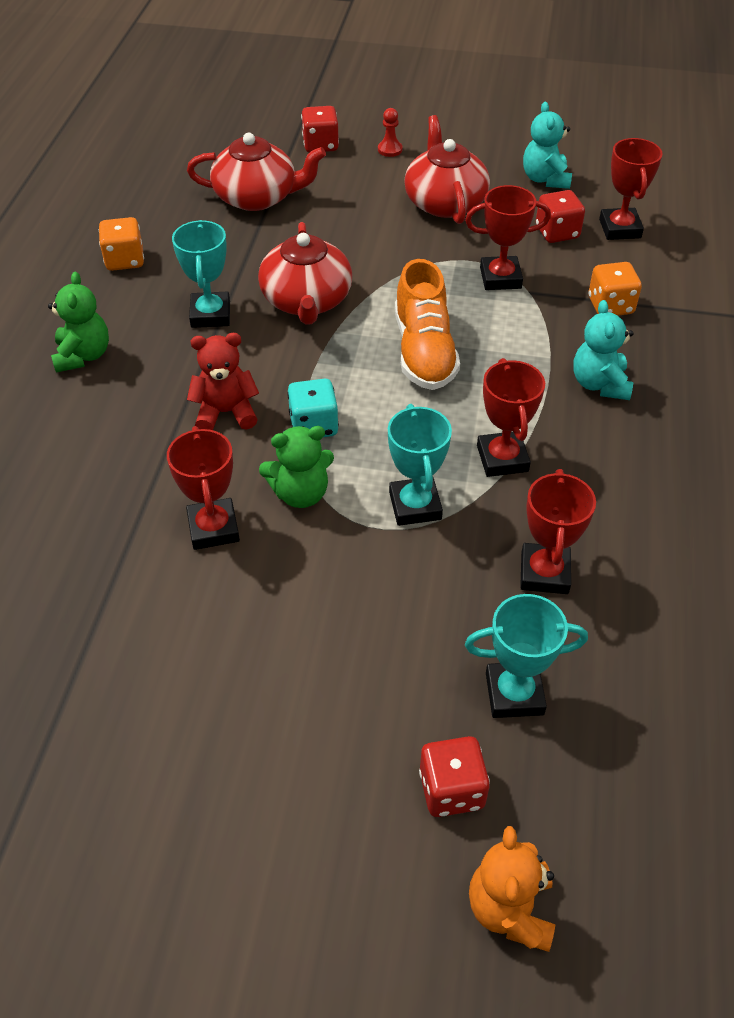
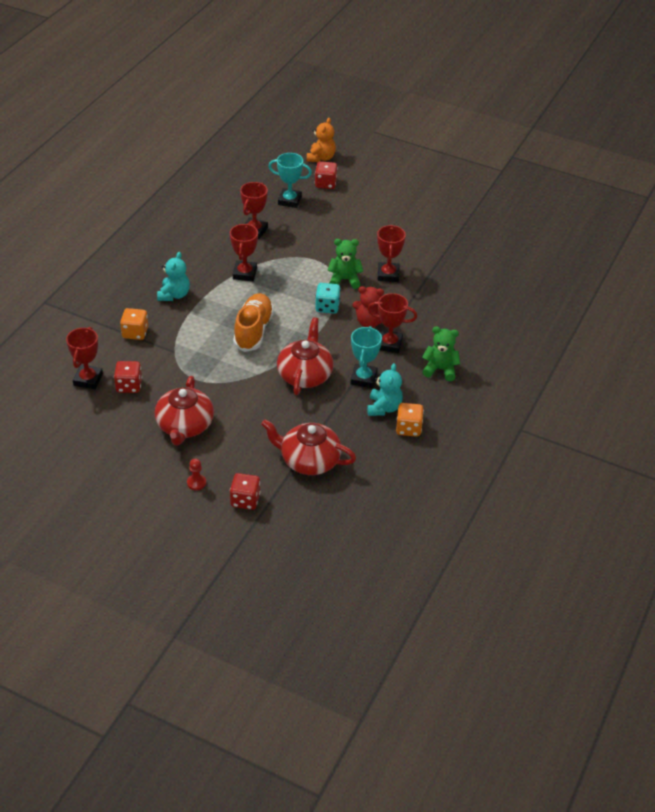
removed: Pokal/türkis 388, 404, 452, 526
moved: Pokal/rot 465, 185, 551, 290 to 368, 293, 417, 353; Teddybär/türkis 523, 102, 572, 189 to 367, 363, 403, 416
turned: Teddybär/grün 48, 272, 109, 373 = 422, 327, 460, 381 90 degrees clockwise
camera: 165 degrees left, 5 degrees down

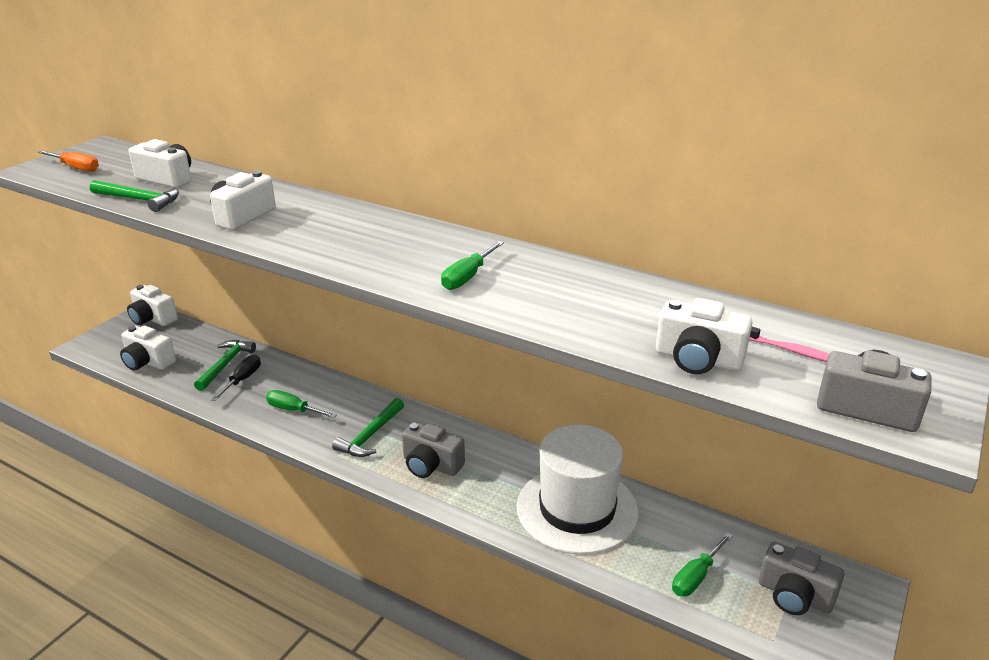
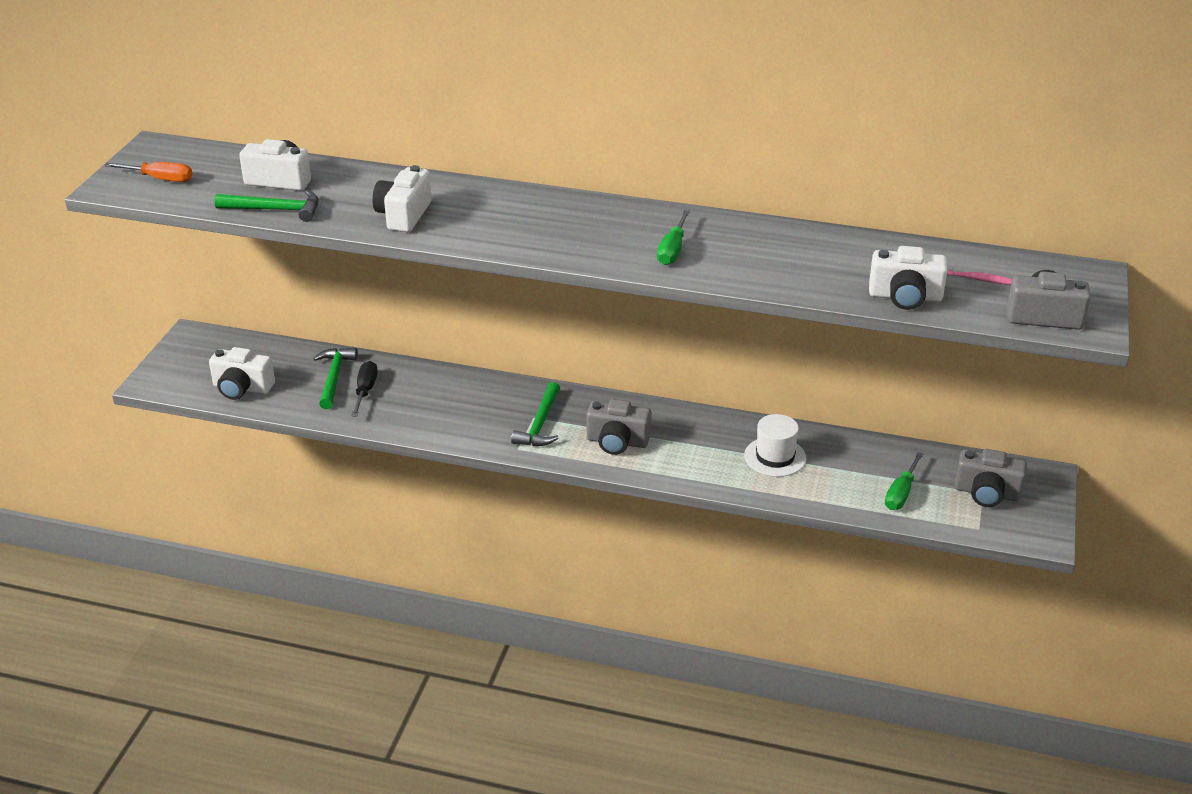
removed: Kamera/weiß 127, 285, 178, 326; Schraubenzieher/grün 266, 390, 337, 418
resized: Hut/weiß 517, 425, 639, 554 = 744, 414, 806, 477 x0.53
camera: 15 degrees left, 5 degrees up

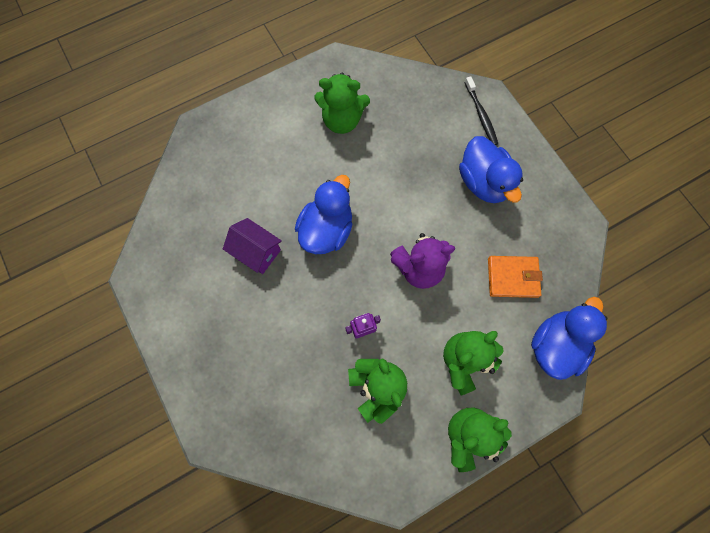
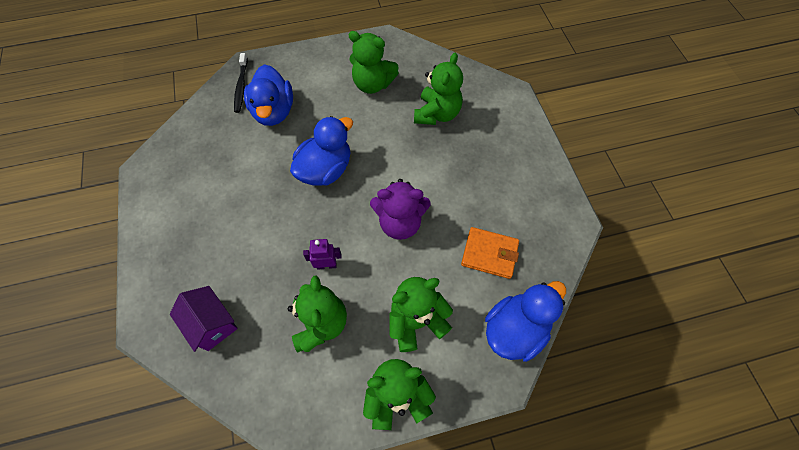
added: Teddybär/grün 414, 53, 463, 125
moved: Haus/lila 223, 218, 282, 274 to 170, 286, 238, 352; Ente/blau 459, 136, 523, 203 to 244, 64, 293, 126; Zahnbürste/schwarz 464, 76, 498, 145 to 234, 53, 248, 113
camera: 15 degrees right, 10 degrees down

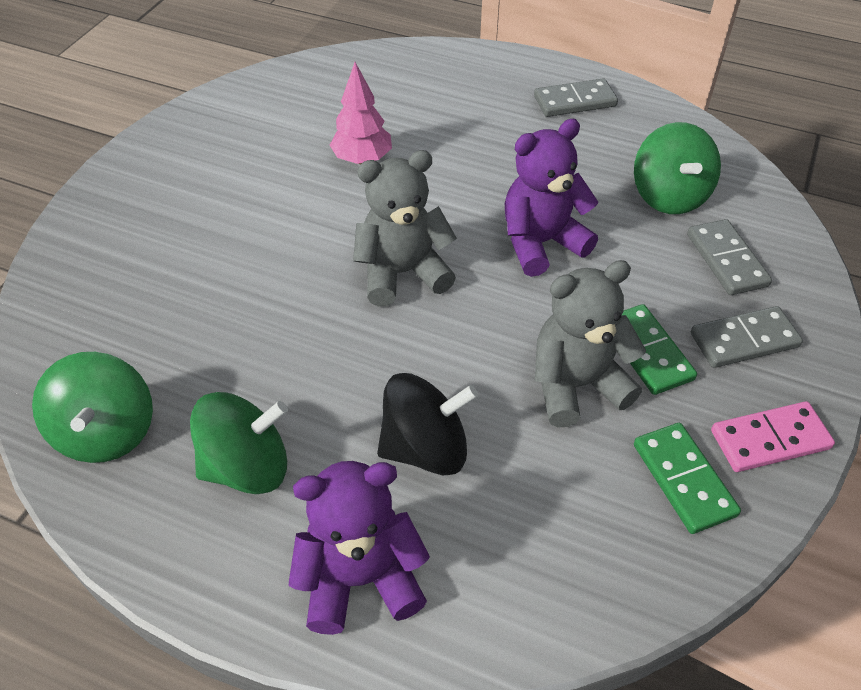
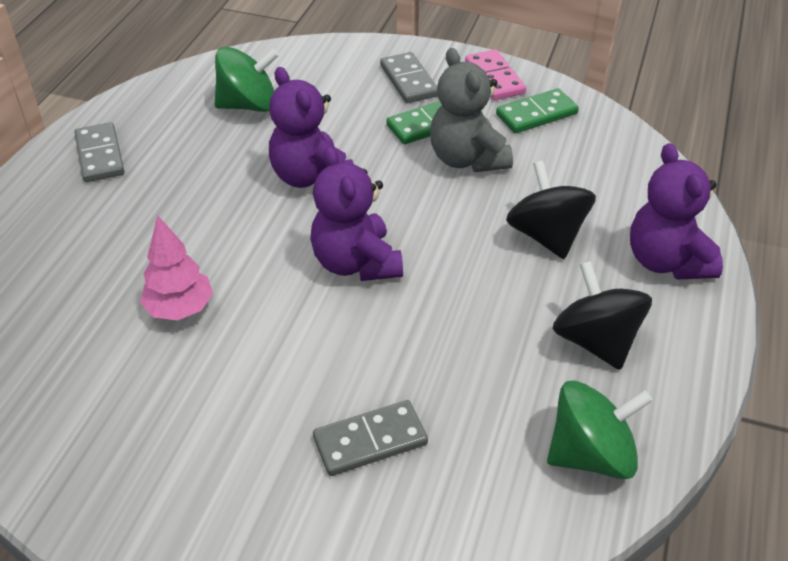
moved: Dominostein/grau 687, 219, 772, 295 to 313, 400, 428, 476
recoloured: Kreisel/grün 190, 392, 288, 494 to Kreisel/schwarz 553, 261, 652, 370; Teddybär/grau 353, 150, 457, 306 to Teddybär/lila 310, 146, 403, 281
camera: 95 degrees left, 5 degrees down

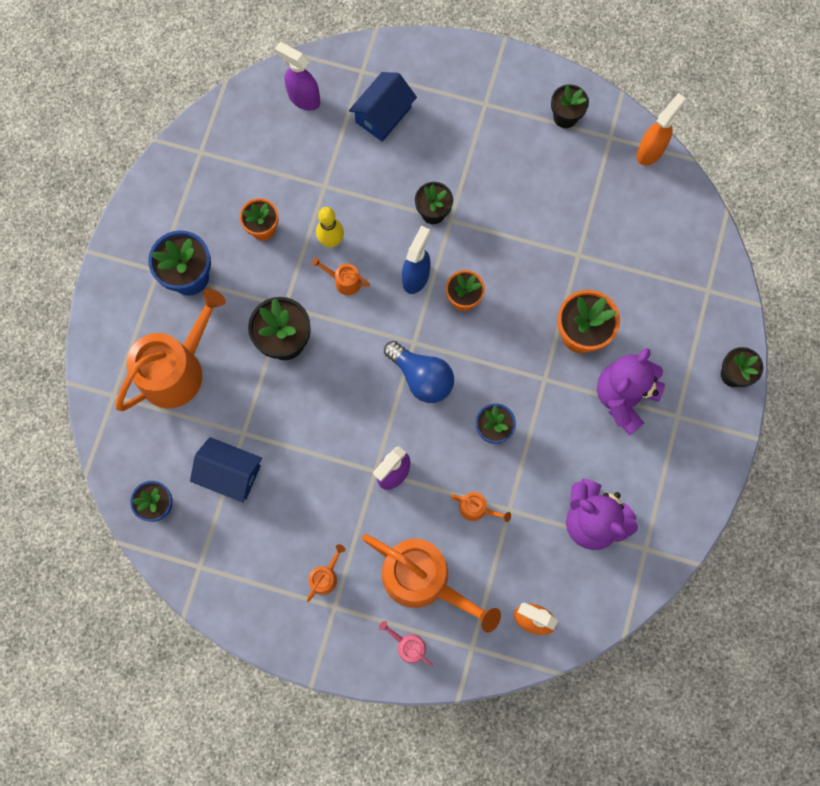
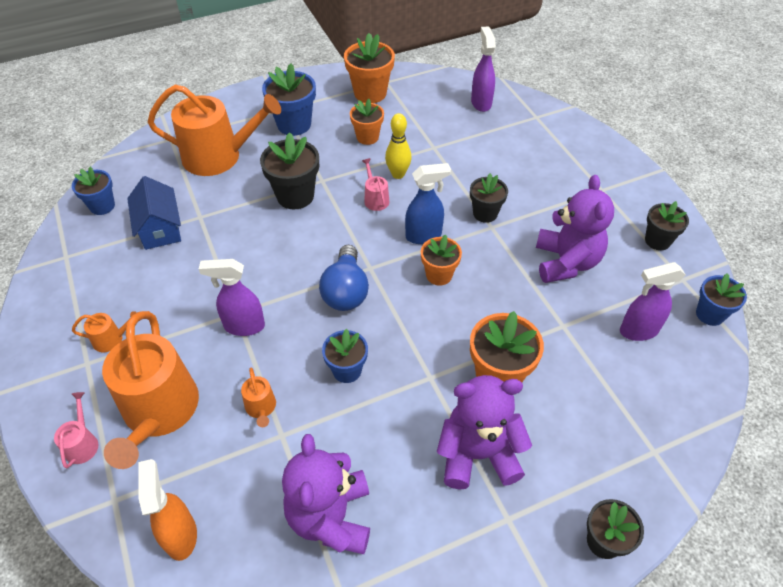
removed: Haus/blau 349, 72, 417, 142
added: Blumentopf/orange 344, 33, 395, 103; Teddybär/lila 536, 175, 614, 283; Sprühflasche/lila 620, 262, 686, 341
replaced: Sprühflasche/orange 637, 93, 686, 166 to Blumentopf/blau 696, 273, 747, 326
recoloured: Gießkanne/orange 312, 257, 370, 295 to Gießkanne/rosa 362, 158, 389, 211
camera: 50 degrees right, 25 degrees down

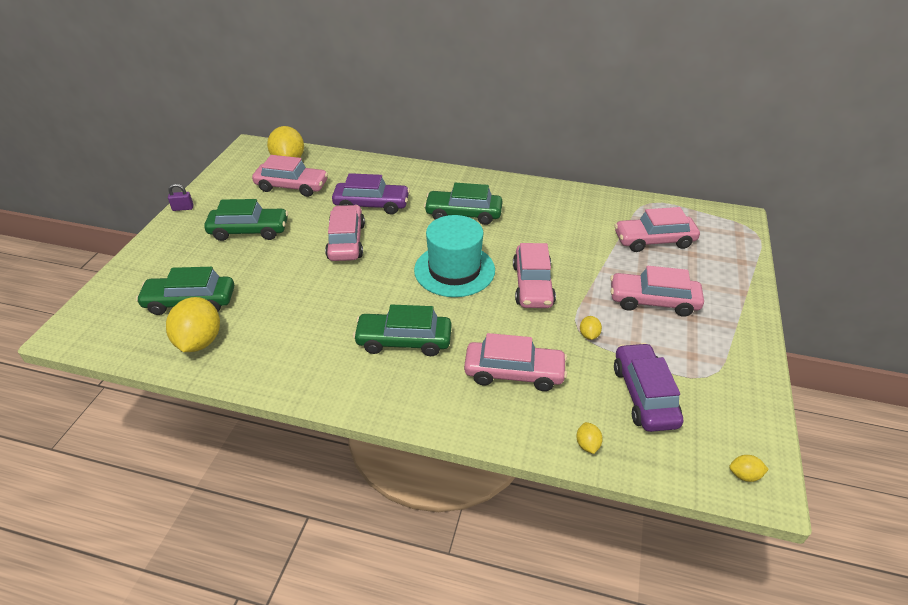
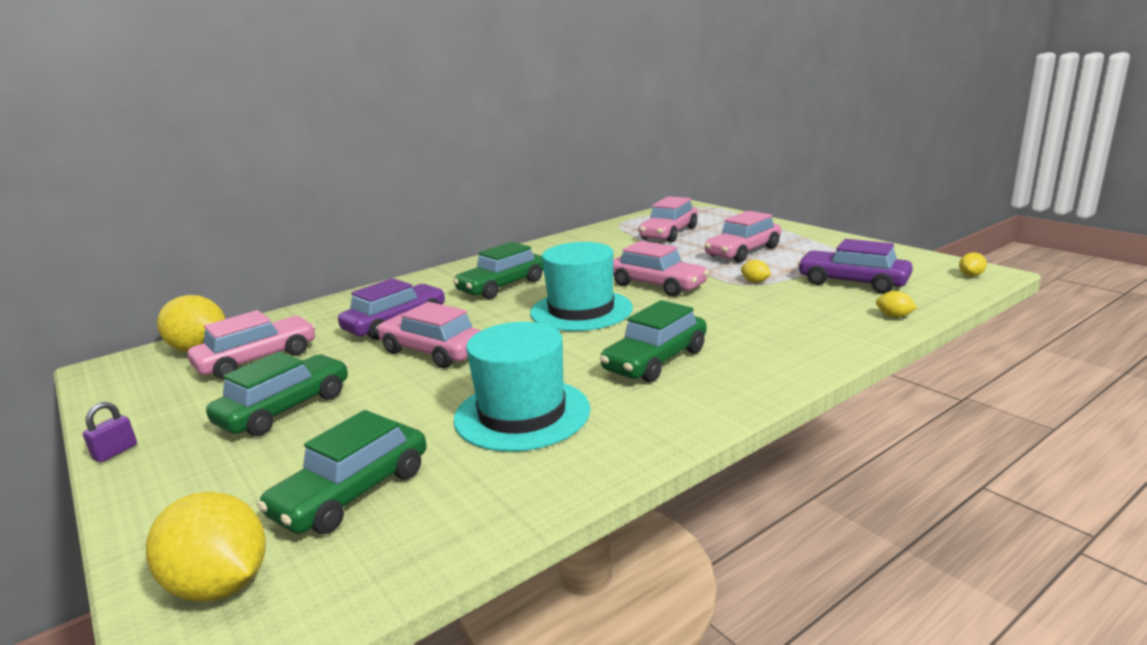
removed: Auto/rosa 464, 333, 567, 391
added: Hut/türkis 453, 322, 590, 452
moved: Zitrone/gelb 166, 297, 220, 352 to 146, 492, 266, 601
camera: 50 degrees left, 20 degrees down

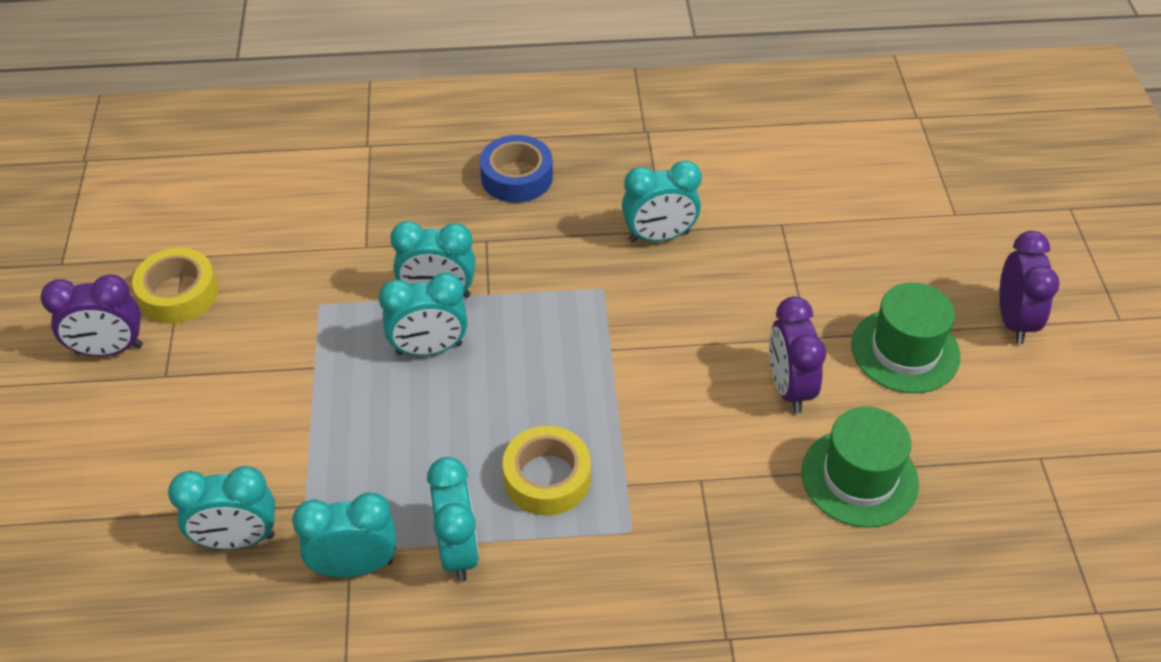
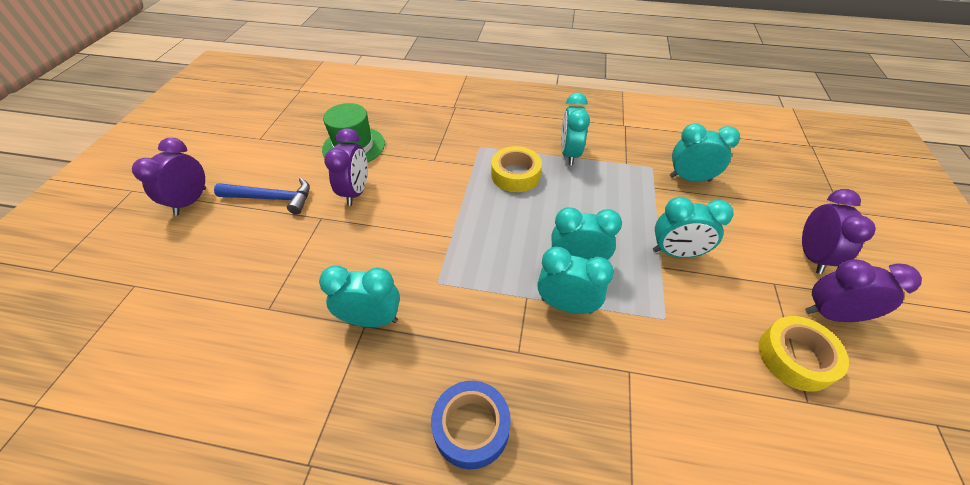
added: Wecker/lila 802, 189, 876, 274
moved: Wecker/türkis 292, 493, 396, 577 to 653, 197, 734, 258
replaced: Hut/grün 851, 282, 960, 393 to Hammer/blau 214, 178, 310, 214
camera: 165 degrees left, 0 degrees up

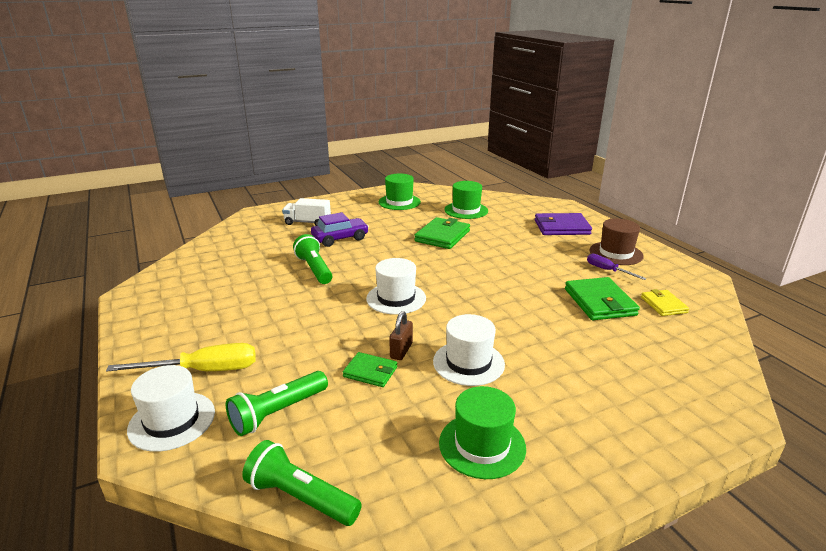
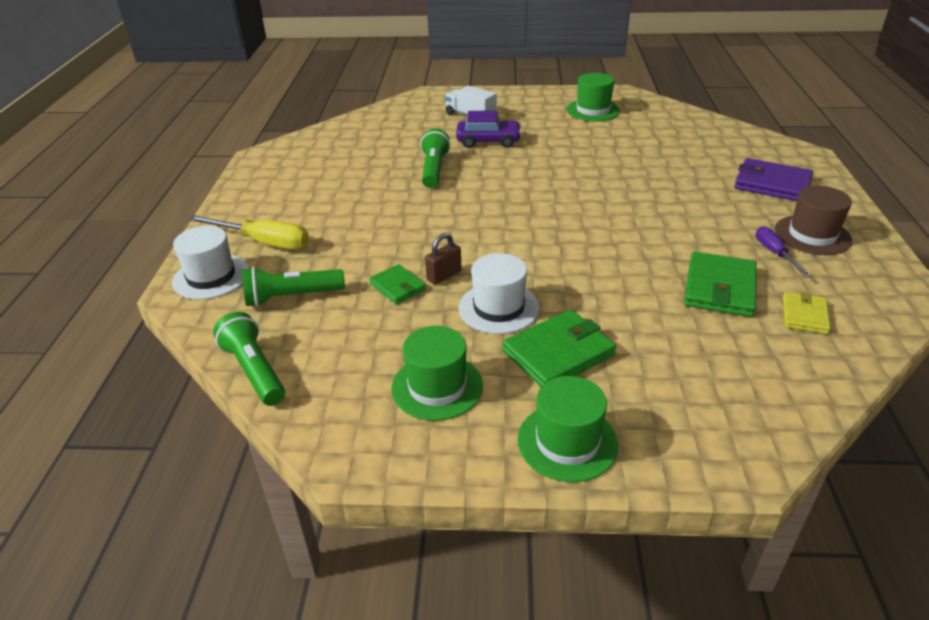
removed: Hut/weiß 366, 258, 426, 315
moved: Geldbörse/grün 414, 217, 470, 249 to 502, 309, 616, 387; Hut/grün 444, 181, 488, 219 to 517, 376, 619, 482
camera: 30 degrees right, 10 degrees up

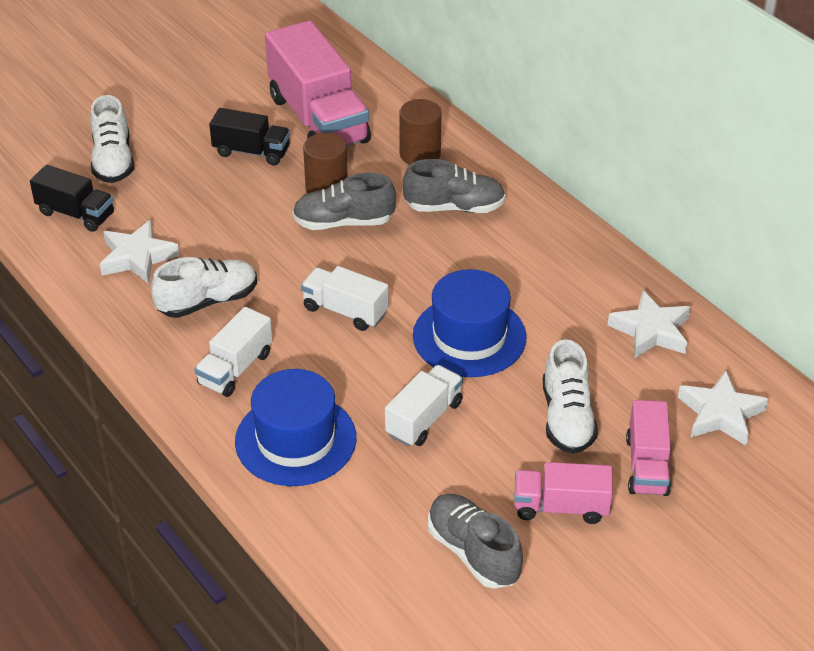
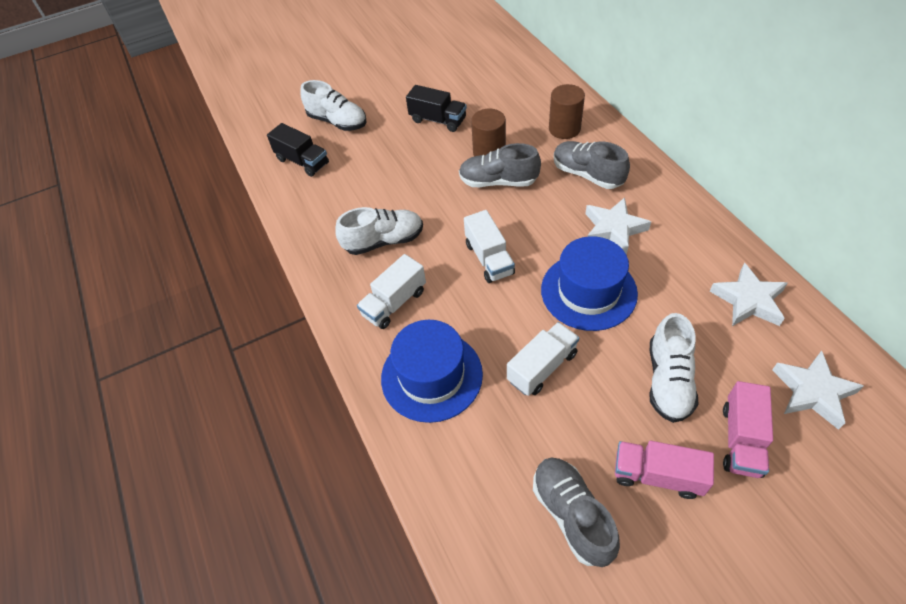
removed: Lastwagen/rosa 265, 21, 371, 147
moved: Stern/weiß 100, 220, 179, 283 to 585, 197, 651, 255
turned: Schuh/weiß 90, 95, 134, 183 = 301, 80, 366, 131 60 degrees counterclockwise; Lastwagen/weiß 301, 266, 389, 331 = 464, 210, 515, 283 150 degrees counterclockwise; Schuh/grau 402, 159, 506, 213 = 554, 141, 630, 189 150 degrees counterclockwise
camera: 15 degrees right, 10 degrees up

